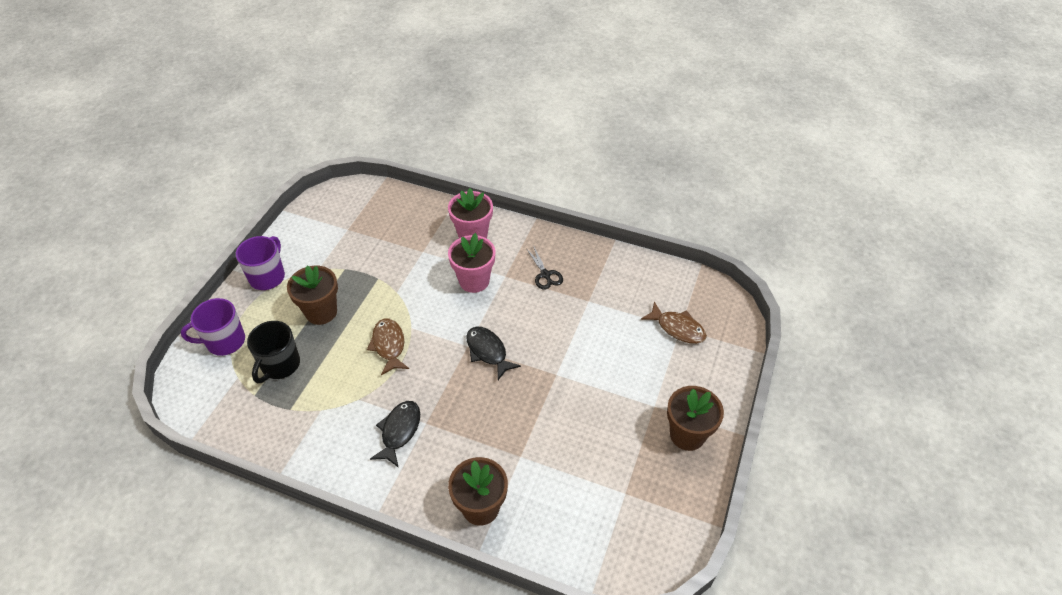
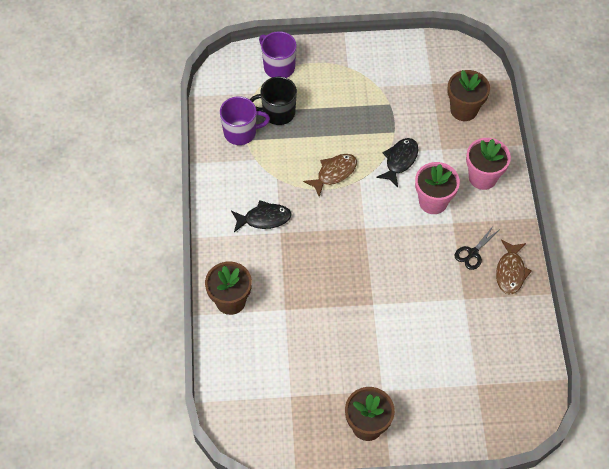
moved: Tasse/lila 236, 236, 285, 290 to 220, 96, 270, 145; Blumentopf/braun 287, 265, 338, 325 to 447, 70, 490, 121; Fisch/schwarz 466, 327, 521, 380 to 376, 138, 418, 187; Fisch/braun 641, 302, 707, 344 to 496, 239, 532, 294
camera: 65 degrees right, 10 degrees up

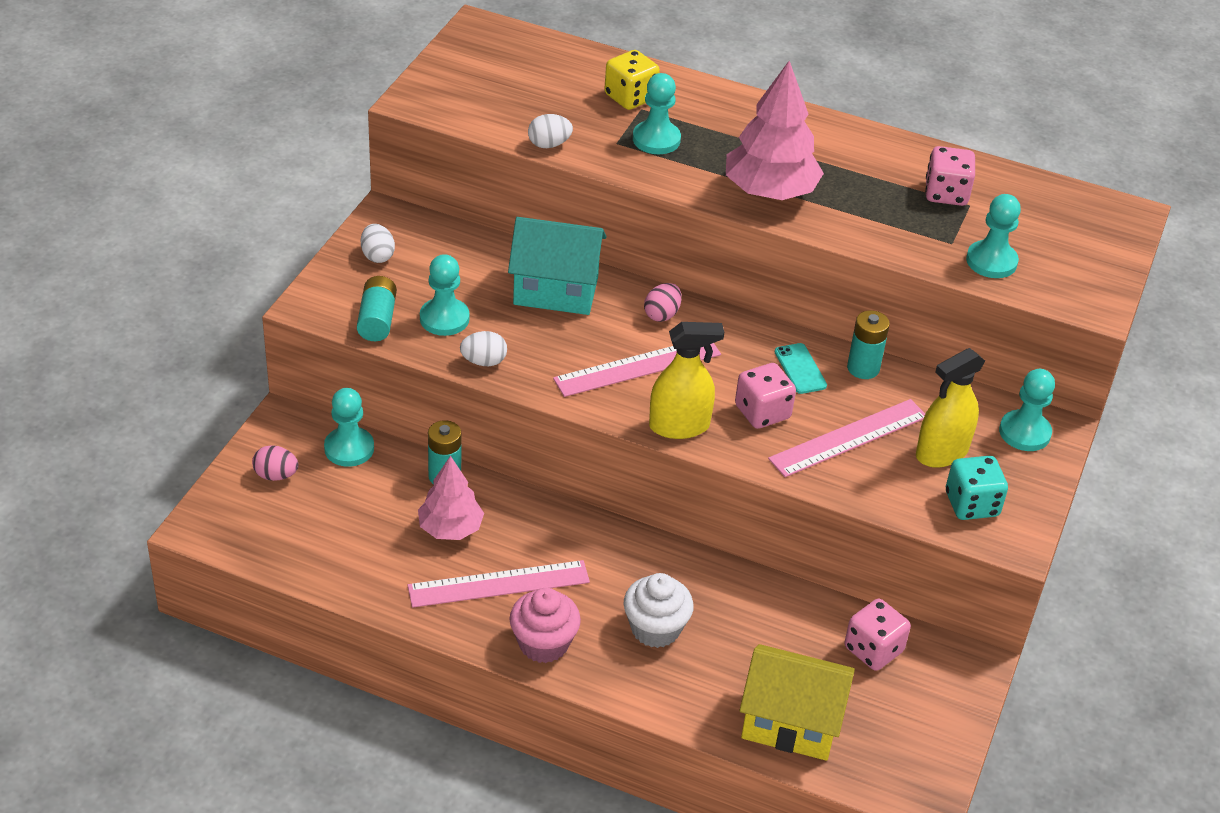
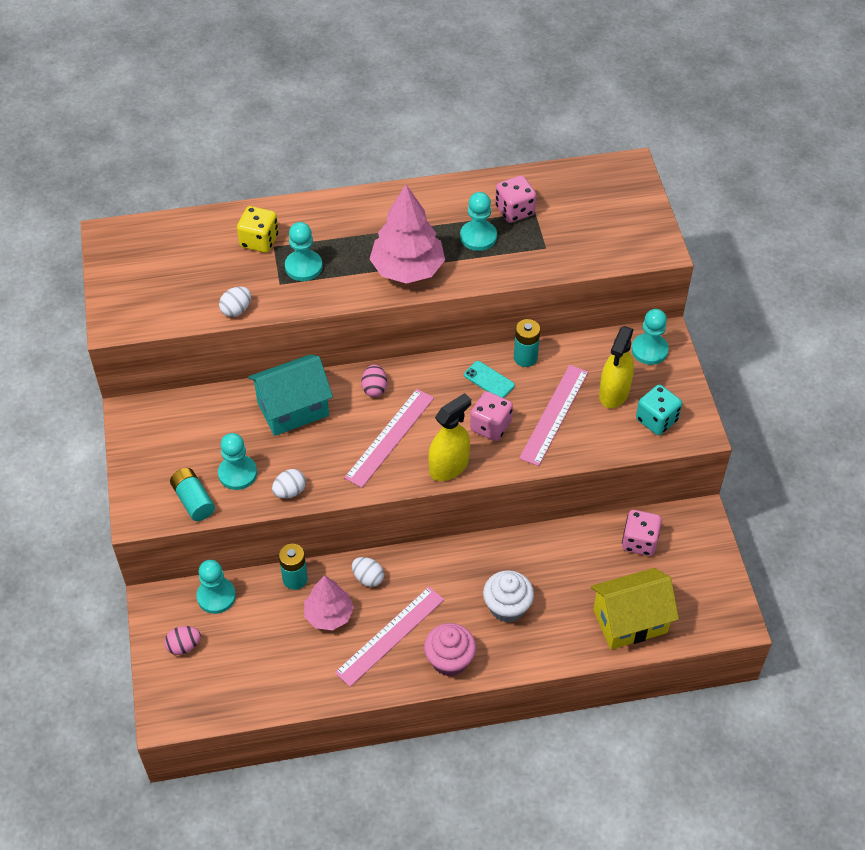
moved: Ei/weiß 361, 224, 395, 263 to 352, 557, 384, 587; Bauer/türkis 966, 194, 1021, 278 to 460, 192, 497, 251
camera: 30 degrees left, 10 degrees up

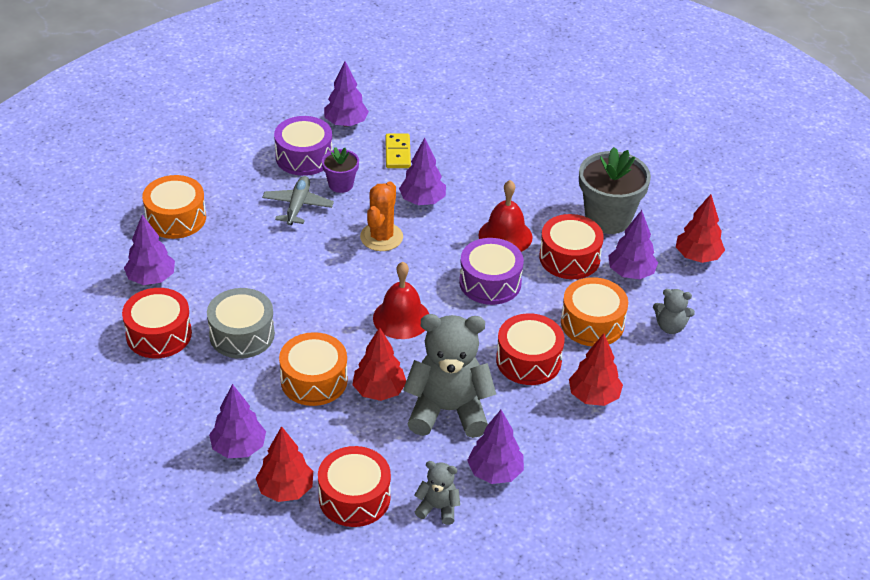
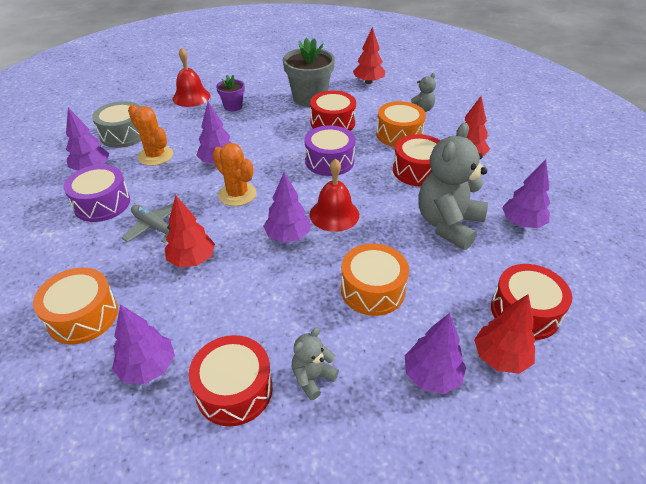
moved: Trommel/grau 207, 288, 275, 359 to 92, 101, 141, 148; Blumentopf/lila 322, 147, 359, 193 to 216, 75, 245, 111; Baum/rot 352, 327, 406, 401 to 165, 195, 215, 267; Teddybär/grau 415, 461, 460, 525 to 292, 328, 339, 400; Glocke/rot 478, 180, 532, 252 to 172, 48, 211, 107; Baum/lila 609, 210, 658, 279 to 263, 173, 310, 242
replaced: Dominostein/gelb 385, 134, 411, 168 to Kaktus/orange 128, 104, 173, 166
camera: 60 degrees left, 0 degrees up

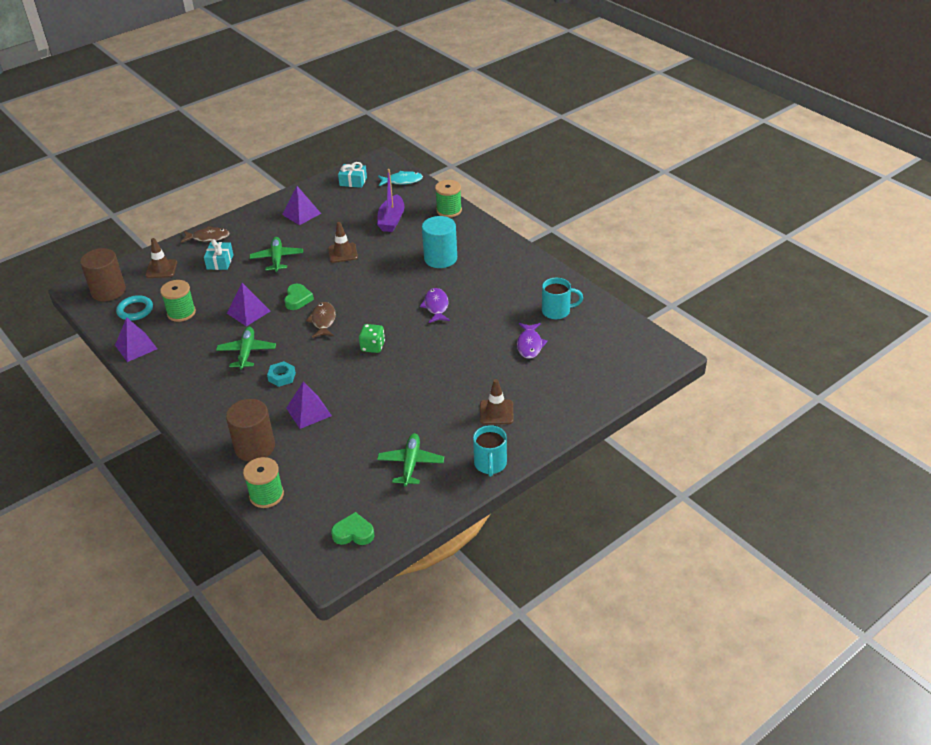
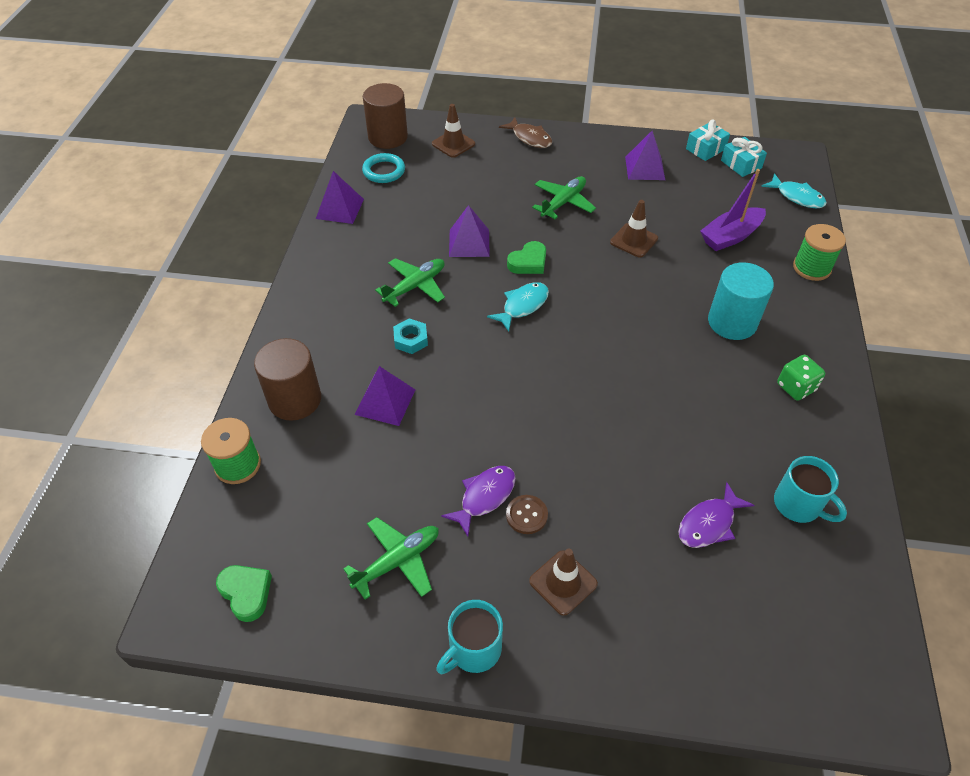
removed: Garnrolle/grün 160, 280, 196, 322
added: Knopf/braun 506, 495, 548, 534
moved: Geschenk/türkis 204, 239, 233, 270 to 686, 119, 730, 161; Spielwürfel/grün 359, 324, 385, 353 to 777, 355, 825, 401; Fisch/lila 420, 288, 450, 323 to 441, 466, 516, 537
recoloured: Fisch/braun 306, 302, 336, 338 to Fisch/türkis 487, 282, 549, 332
camera: 45 degrees right, 10 degrees up

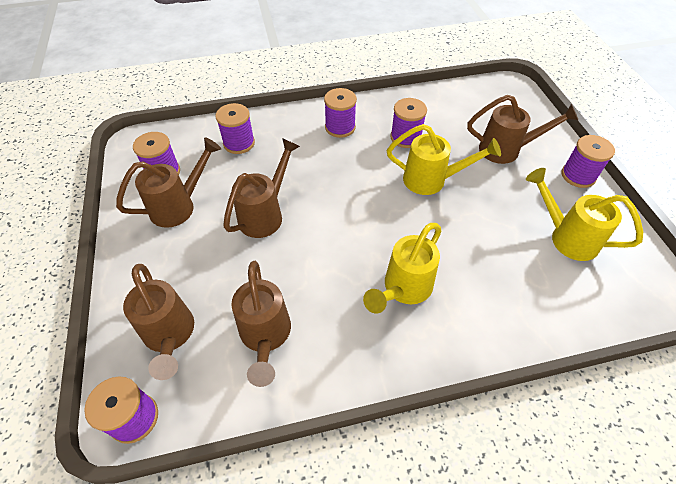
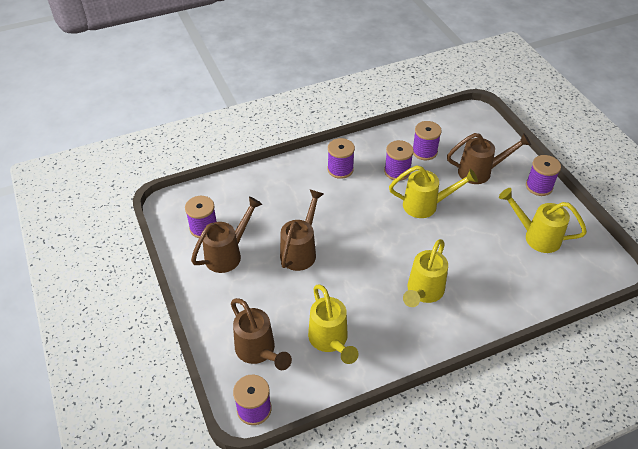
moved: Garnrolle/lila 215, 103, 255, 154 to 413, 121, 442, 160
recoloured: Gießkanne/braun 232, 261, 291, 387 to Gießkanne/gelb 308, 284, 359, 364
camera: 10 degrees left, 5 degrees down

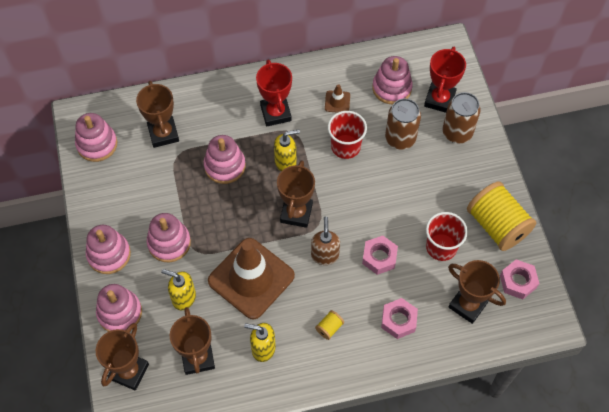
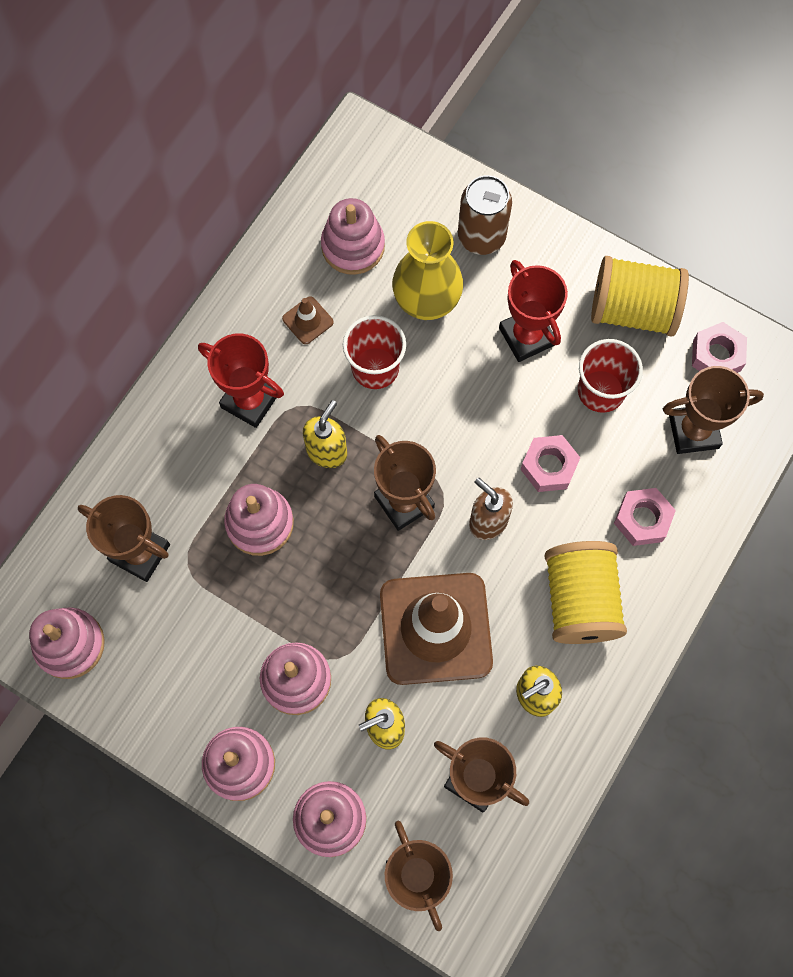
moved: Pokal/rot 424, 47, 466, 113 to 499, 260, 568, 362
replaced: Dose/braun 385, 98, 421, 150 to Vase/gelb 392, 221, 463, 320
resized: Garnrolle/gelb 315, 310, 344, 340 = 544, 541, 627, 644 x2.45
camera: 45 degrees left, 10 degrees up

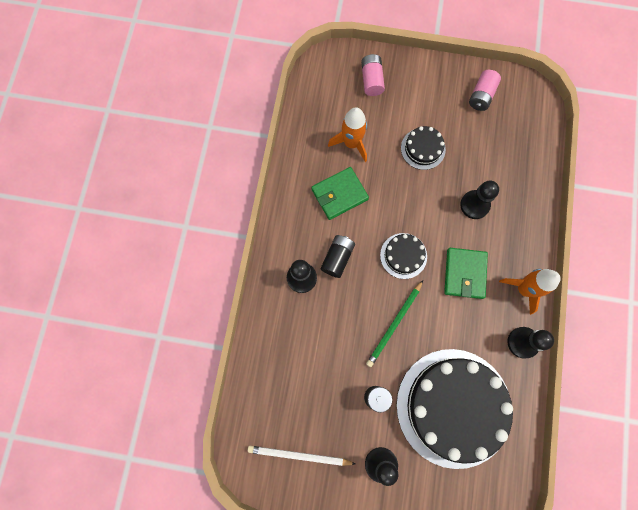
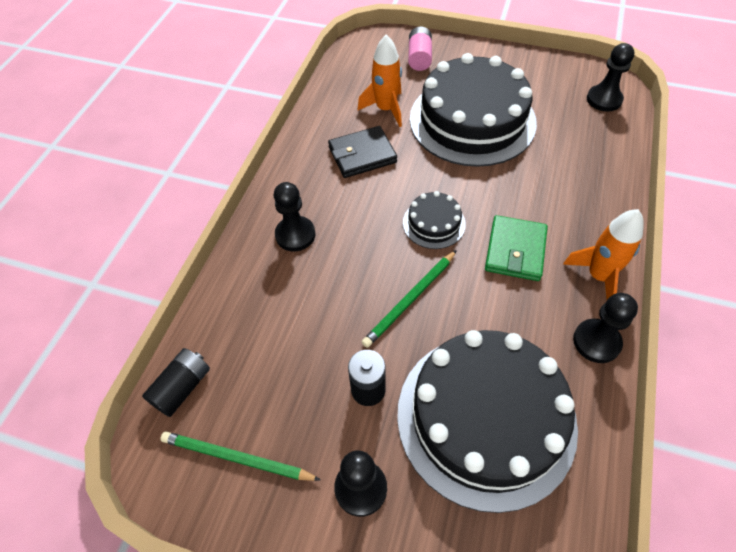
removed: Batterie/rosa 469, 70, 501, 111
moved: Batterie/schwarz 321, 235, 355, 278 to 142, 348, 210, 417; Bauer/schwarz 460, 181, 499, 219 to 587, 43, 634, 112
recoloured: Bleistift/weiß 247, 446, 356, 466 to Bleistift/grün 160, 432, 321, 481; Geldbörse/grün 311, 167, 369, 220 to Geldbörse/schwarz 328, 126, 397, 178
resized: Kuchen/schwarz 401, 126, 446, 170 = 410, 53, 537, 167 x2.29
camera: 10 degrees right, 20 degrees down

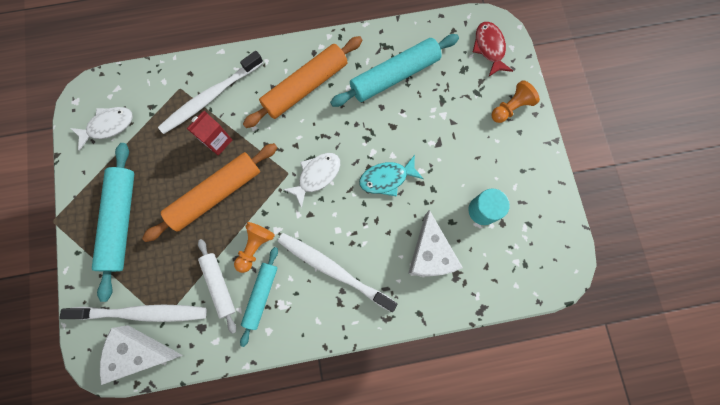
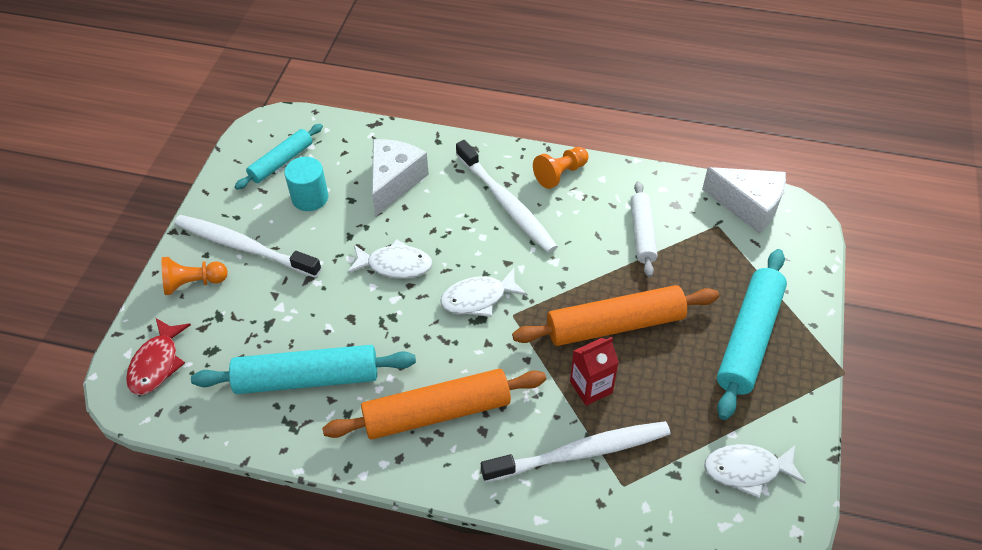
moved: Zahnbürste/weiß 60, 305, 207, 322 to 174, 215, 321, 278; Bauer/orange 234, 222, 275, 273 to 533, 147, 589, 189; Nudelholz/türkis 240, 247, 278, 347 to 234, 124, 323, 190
recoloured: Fisch/türkis 359, 155, 423, 197 to Fisch/weiß 347, 239, 433, 279
camera: 155 degrees left, 25 degrees down

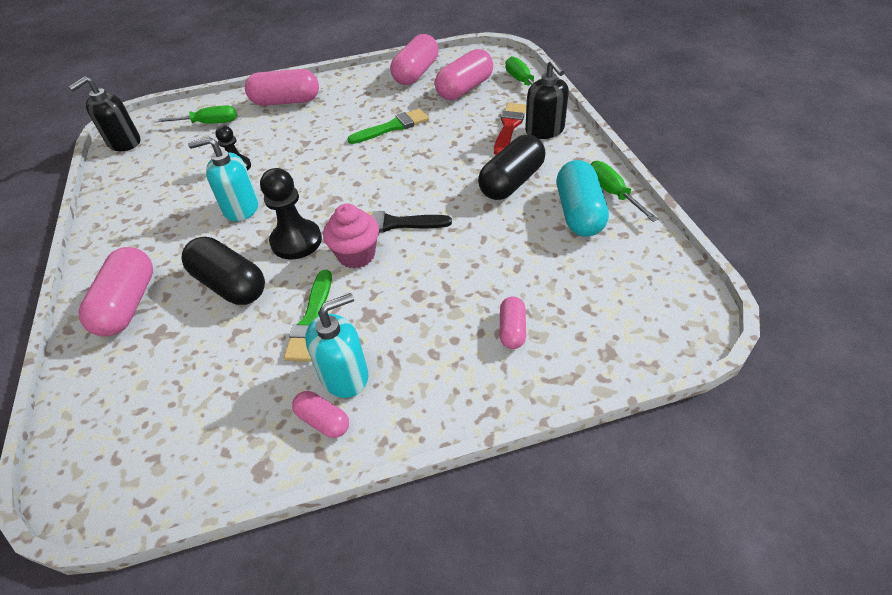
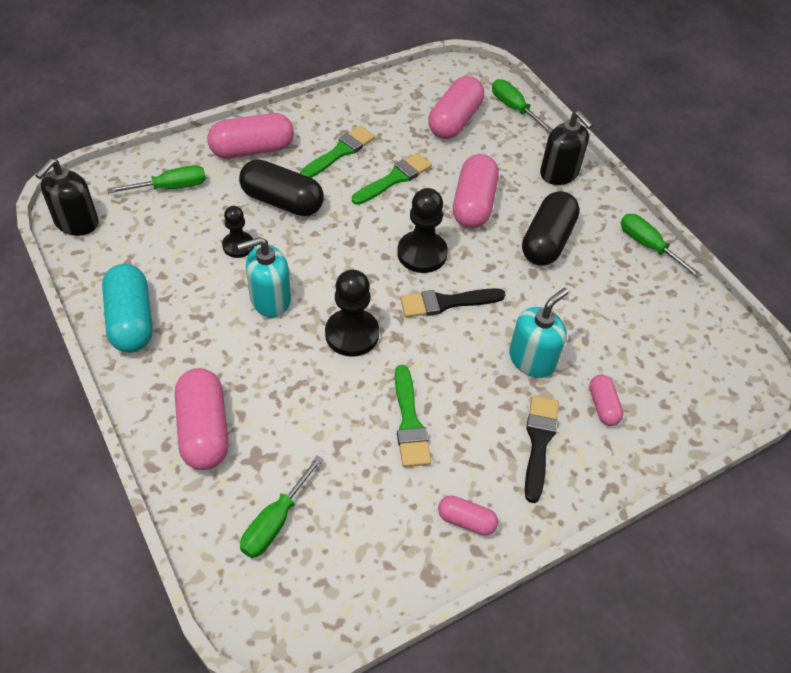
removed: Muffin/rosa 323, 204, 379, 269; Pinsel/rot 494, 103, 527, 155
added: Schraubenzieher/grün 240, 455, 323, 558; Pinsel/grün 300, 126, 375, 178; Bauer/schwarz 397, 188, 448, 273; Pinsel/schwarz 525, 396, 559, 503
moved: Kapsel/schwarz 182, 237, 265, 305 to 239, 159, 324, 216; Seifenspender/türkis 305, 293, 368, 398 to 509, 288, 569, 378; Kapsel/rosa 391, 34, 438, 85 to 453, 154, 499, 228; Kapsel/türkis 557, 160, 609, 237 to 102, 264, 153, 353
camera: 20 degrees left, 5 degrees up

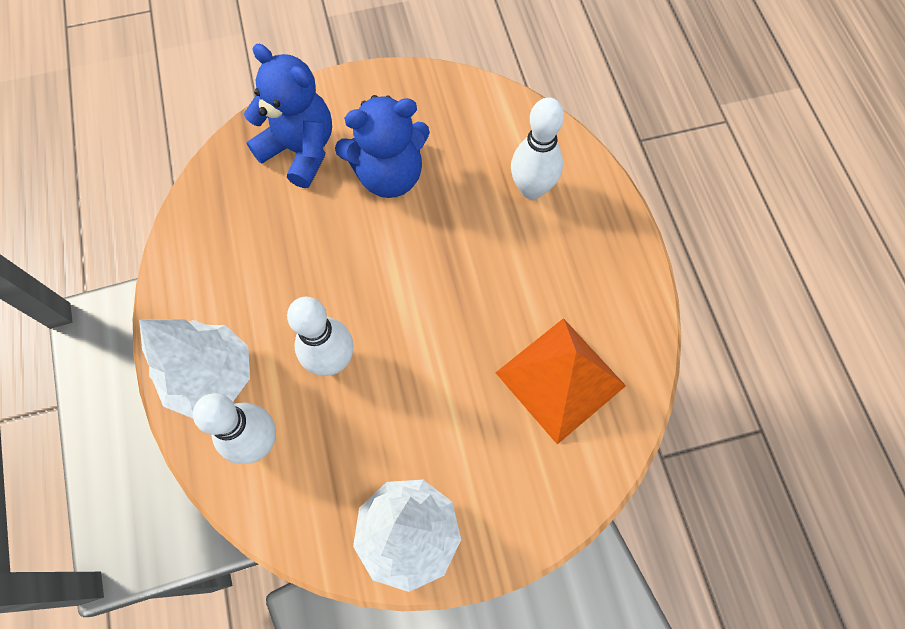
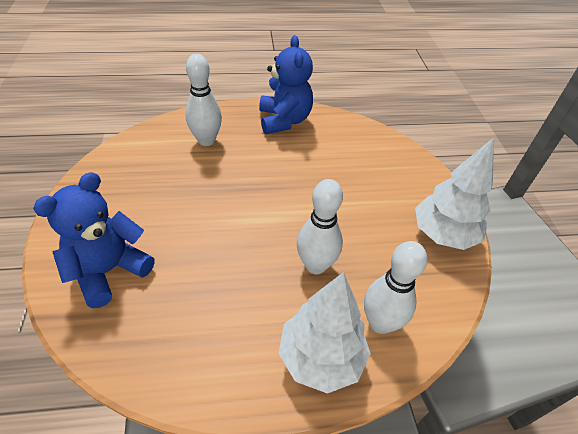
removed: Pyramide/orange 495, 318, 626, 444
moved: Teddybär/blau 335, 95, 430, 198 to 259, 35, 313, 134
camera: 85 degrees left, 20 degrees down

